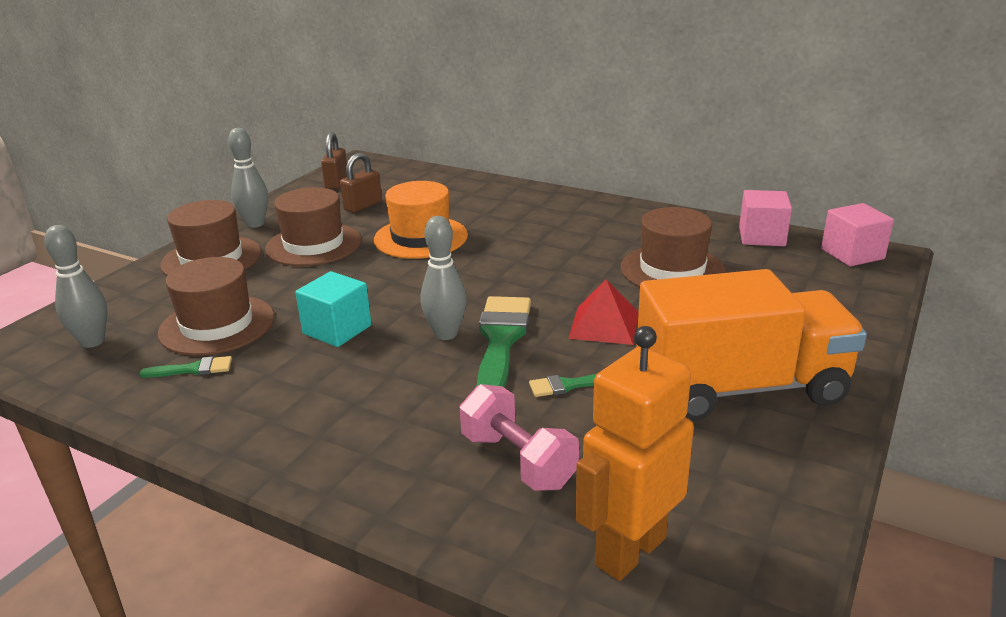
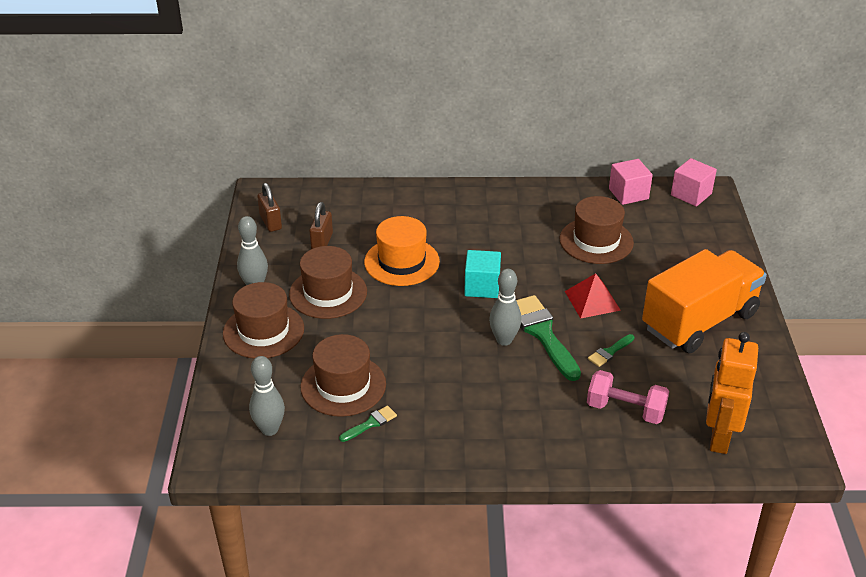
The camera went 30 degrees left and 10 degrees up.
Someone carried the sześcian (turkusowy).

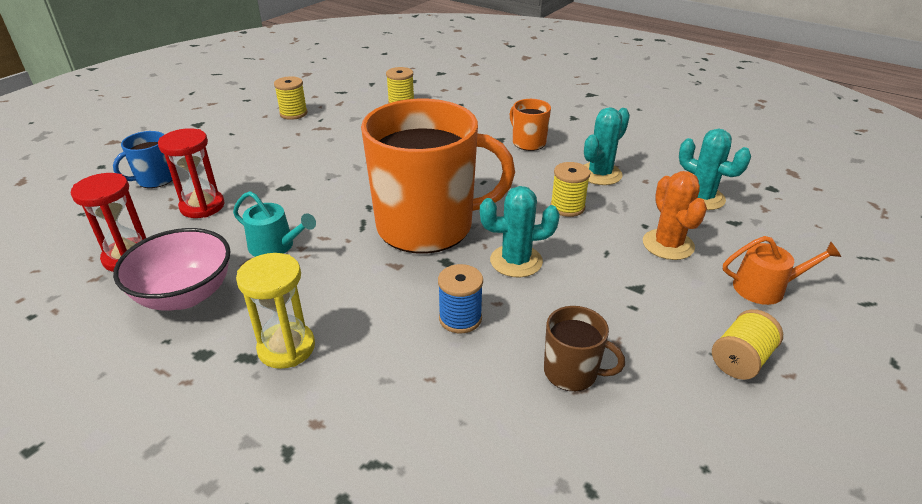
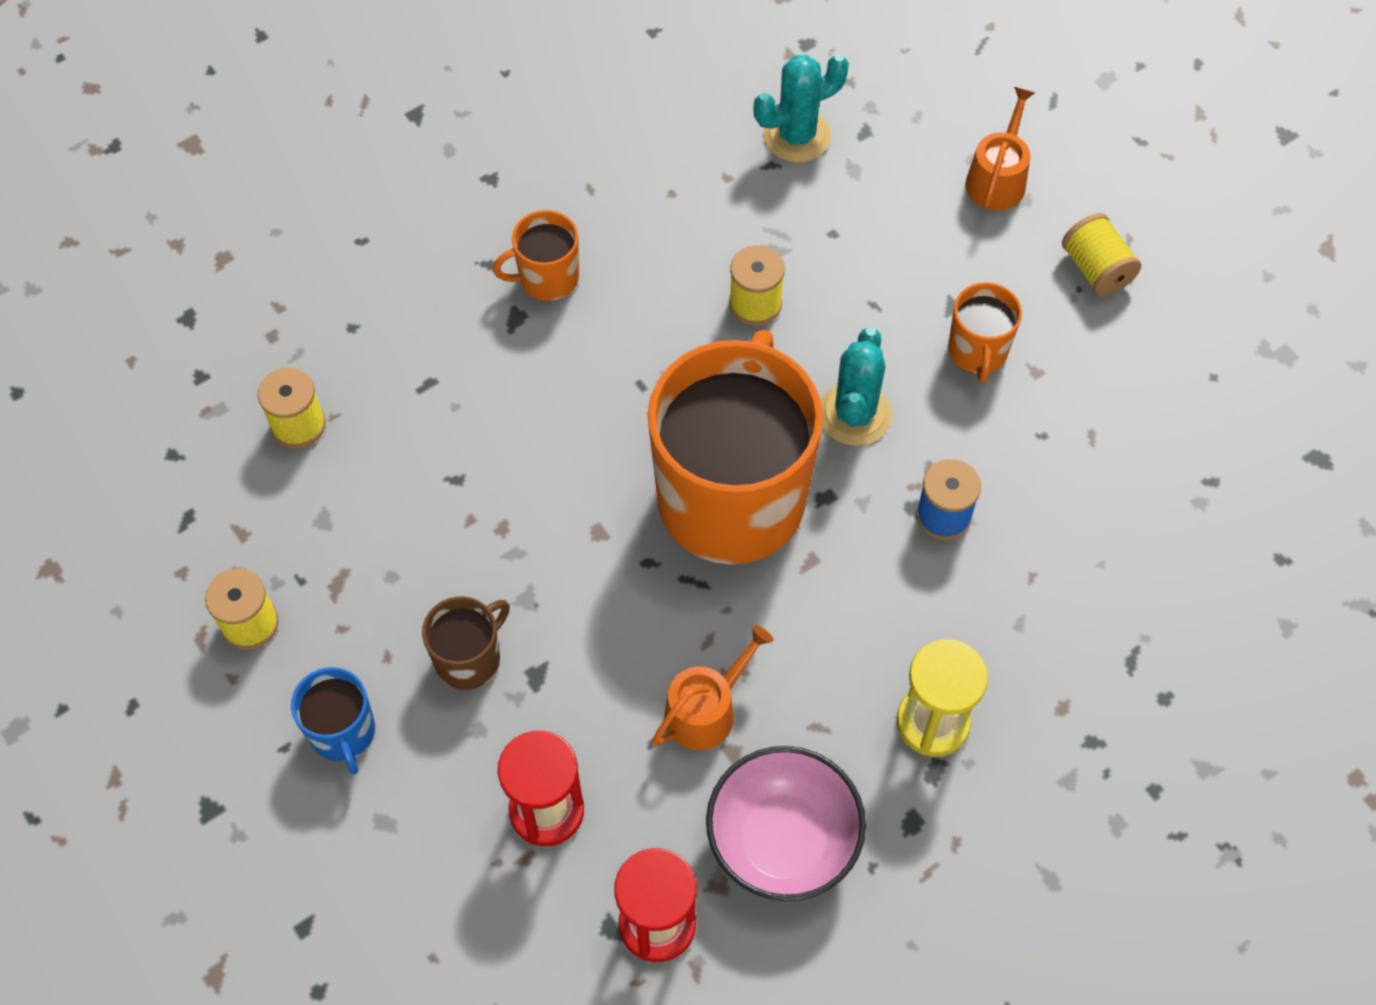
The camera went 70 degrees left and 25 degrees up.
Someone carried the kubek (niebieski).
Someone carried the kubek (brązowy).
Someone repainted the konewka (turkusowy), which became the konewka (pomarańczowy) (1st from left).
Someone put down the kubek (pomarańczowy) (3rd from left).
Someone took away the kaktus (turkusowy) (2nd from left).
Someone took away the kaktus (pomarańczowy).

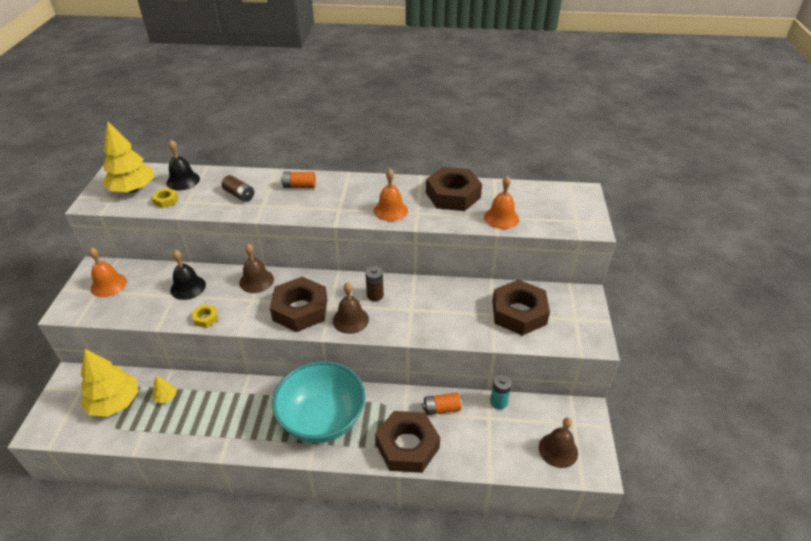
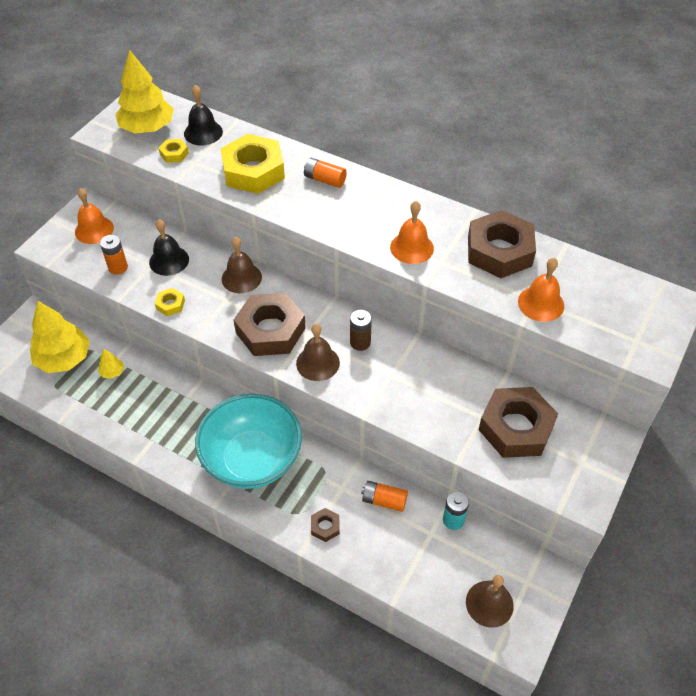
The camera went 25 degrees right and 10 degrees up.
Someone put down the bateria (pomarańczowy) (1st from left).
Someone swapped the bateria (brązowy) (1st from left) for the nakrętka (żółty) (3rd from left).
Someone scaled the nakrętka (brązowy) (2nd from left) by 0.44.

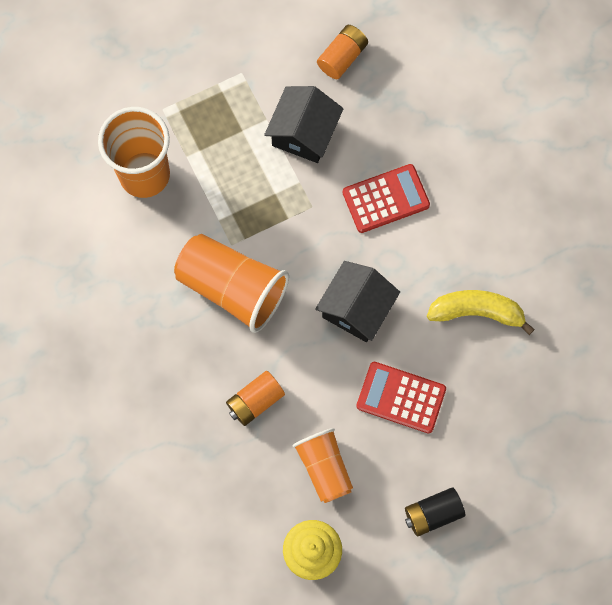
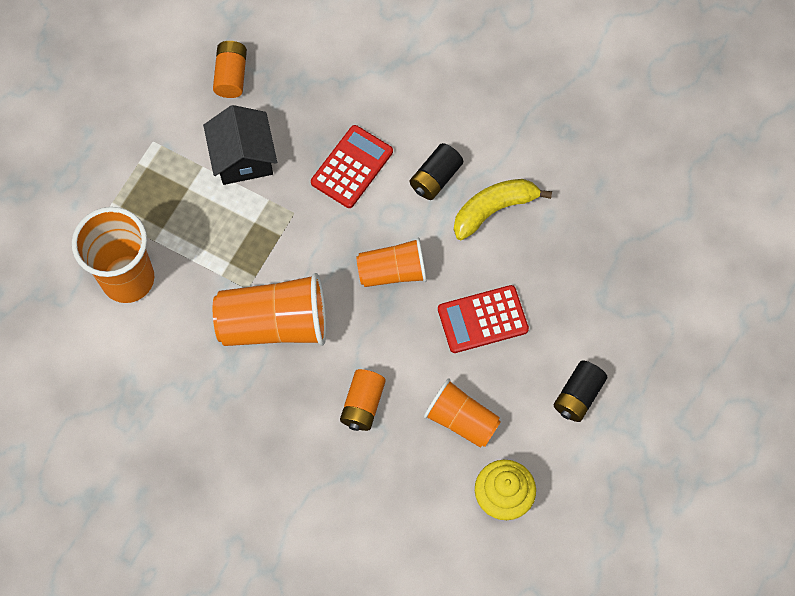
The camera went 35 degrees left and 5 degrees down.
Someone swapped the domek (czarny) (2nd from left) for the szklanka (pomarańczowy) (3rd from left).
Someone put down the bateria (czarny) (1st from left).

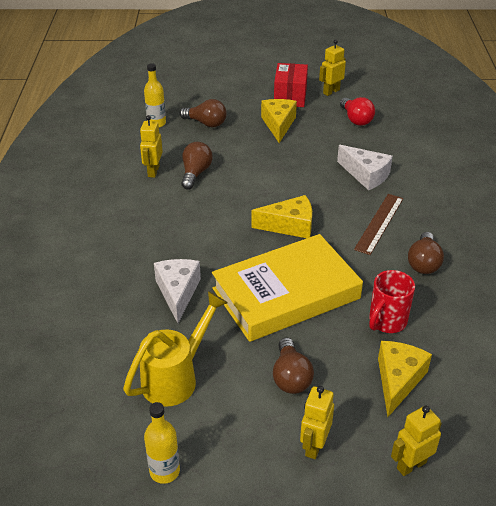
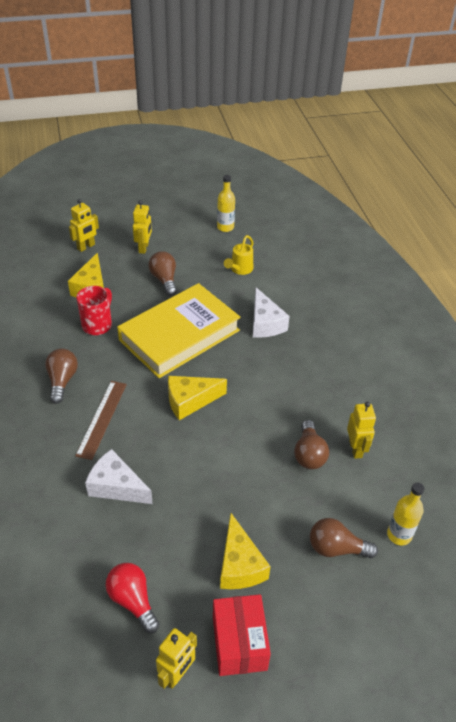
The camera went 165 degrees right and 5 degrees up.
Someone scaled the konewka (żółty) by 0.63.

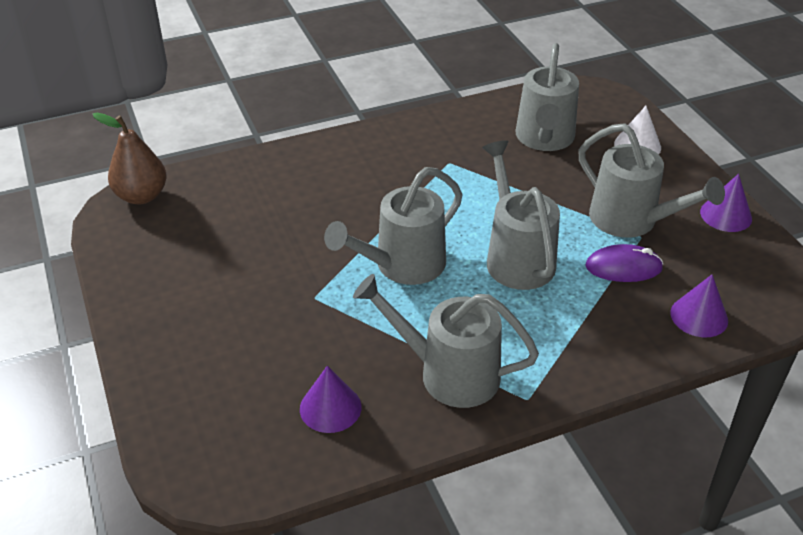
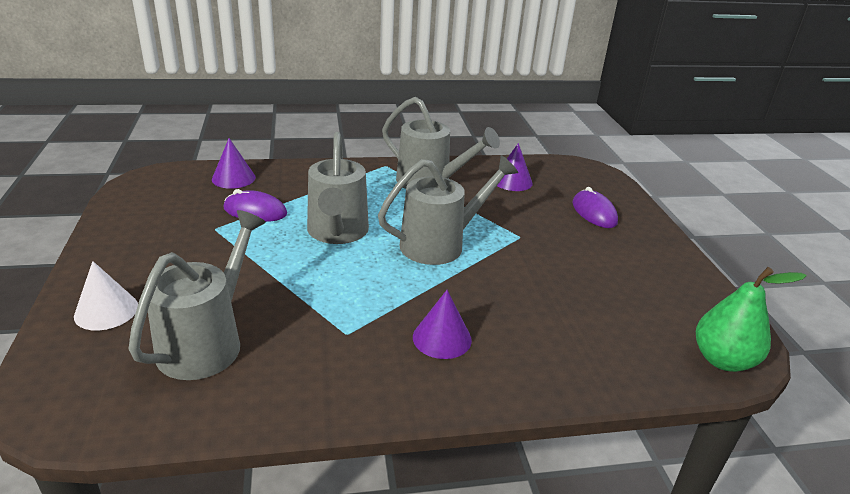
The camera went 170 degrees left and 10 degrees down.
Someone carried the stożek (fioletowy) (3rd from left in the first image).
Someone put down the myszka (fioletowy) (2nd from left).
Someone repainted the gruszka (brązowy), which became the gruszka (zielony).
Someone took away the konewka (szary) (5th from left).

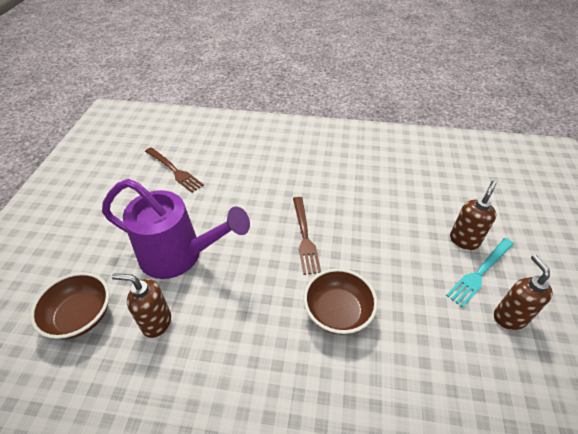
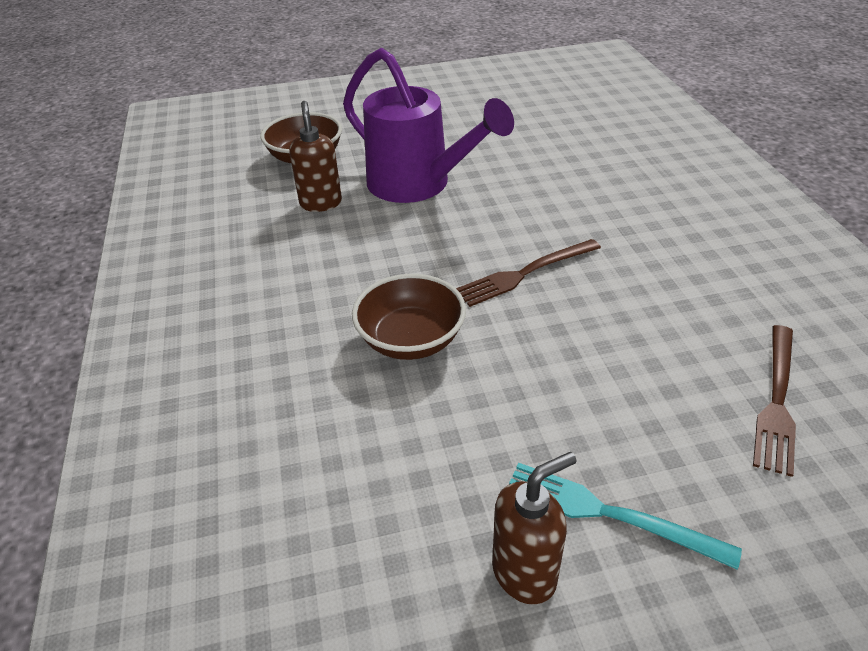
The camera went 70 degrees right and 5 degrees down.
Someone rotated the konewka (fioletowy) by 45 degrees counterclockwise.
Someone carried the widelec (brązowy) (1st from left in the first image).
Someone took away the dozownik mydła (brązowy) (2nd from left).

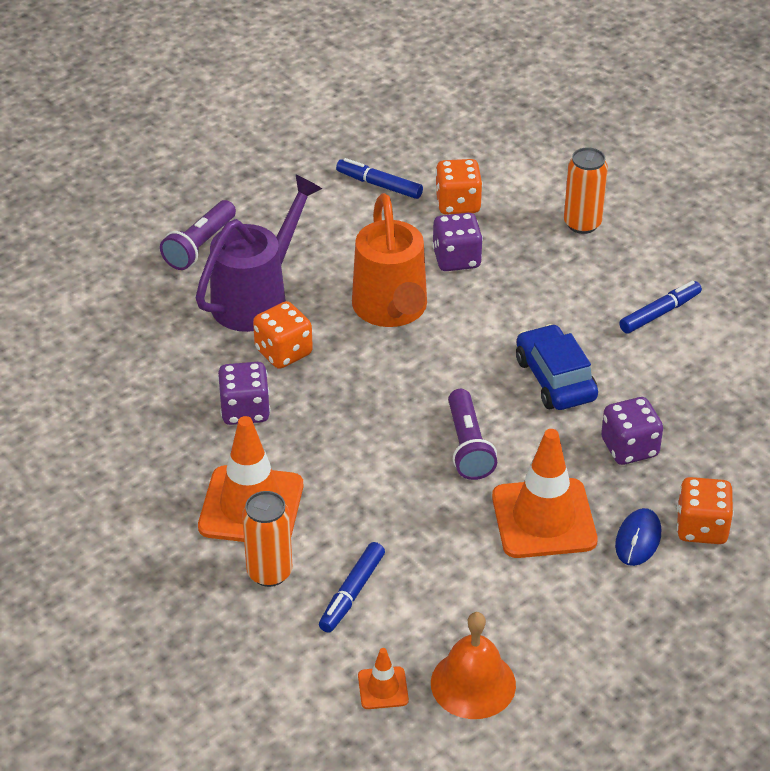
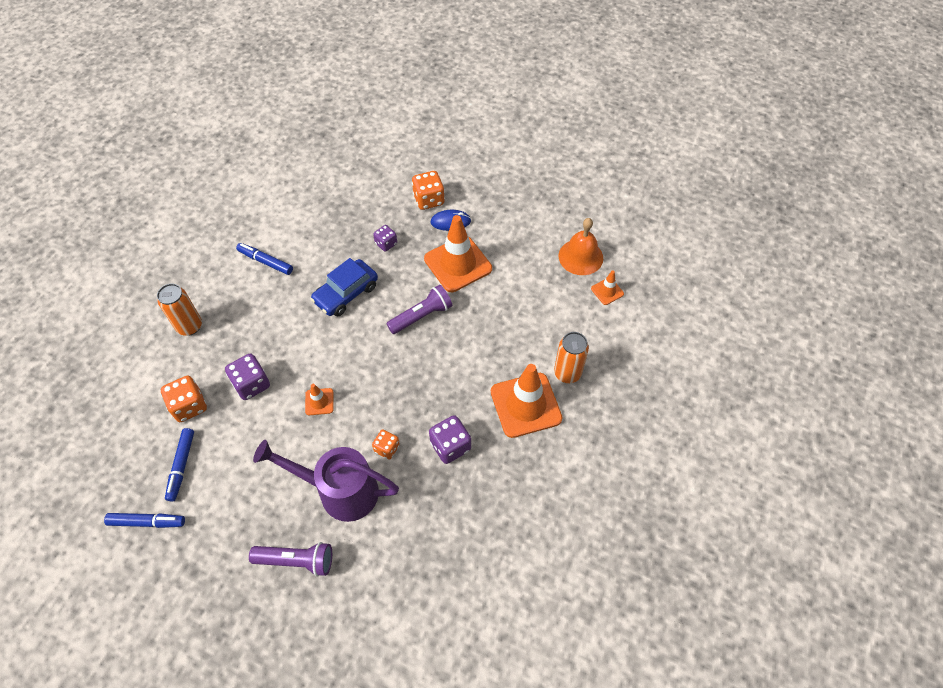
The camera went 115 degrees left and 15 degrees up.
Someone carried the flamaster (niebieski) (1st from left).
Someone swapped the konewka (pomarańczowy) for the pachołek (pomarańczowy) (1st from left).
Someone scaled the kostka do gry (pomarańczowy) (1st from left in the first image) by 0.63.
Someone scaled the kostka do gry (fioletowy) (3rd from left in the first image) by 0.63.

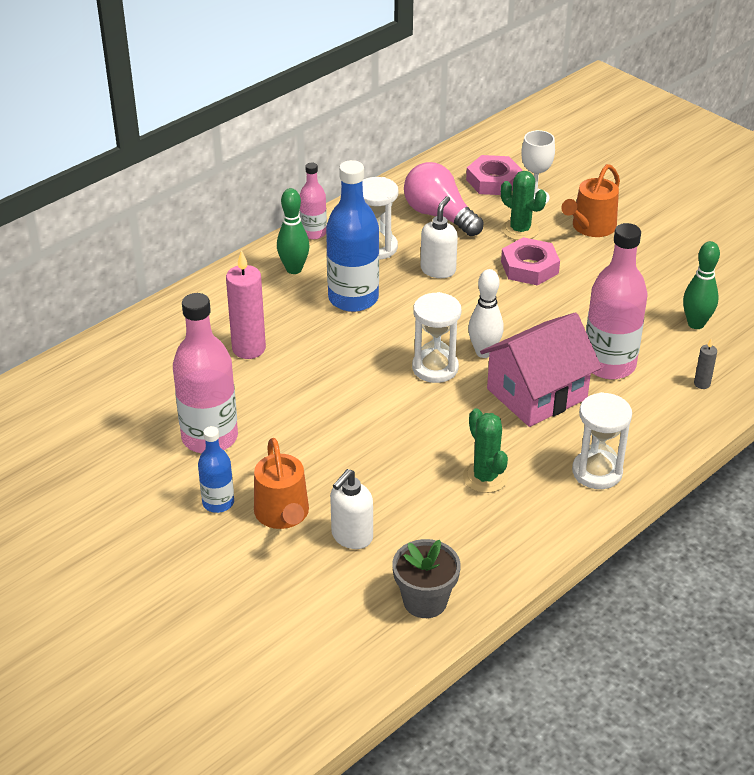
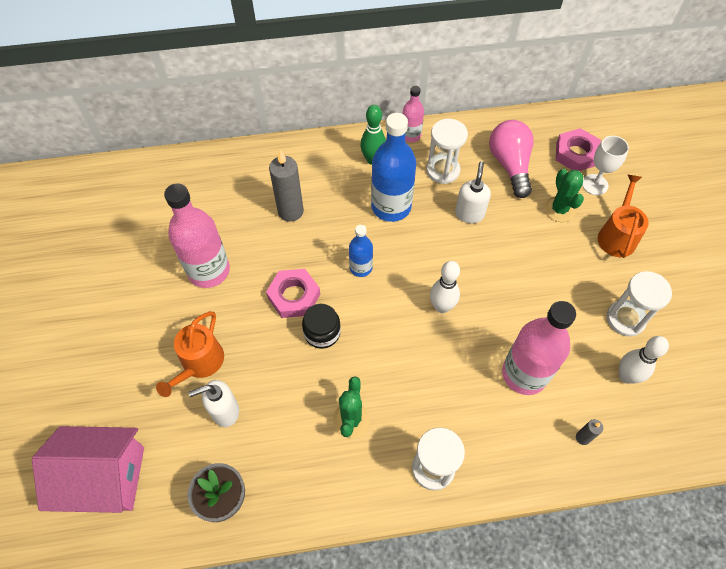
The camera went 35 degrees right and 20 degrees up.
Someone carried the domek (różowy).
Someone carried the nakrętka (różowy) (2nd from left in the first image).
Someone repainted the świeca (różowy), which became the świeca (szary) (1st from left).
Someone put down the słoik (czarny).
Someone carried the butelka (niebieski) (1st from left).
Someone rotated the dozownik mydła (biały) (2nd from left) by 45 degrees counterclockwise.
Someone rotated the konewka (pomarańczowy) (2nd from left) by 120 degrees clockwise.
Someone carried the klepsydra (biały) (2nd from left in the first image).
Someone repainted the kręgiel (zielony) (2nd from left), which became the kręgiel (biały) (2nd from left).

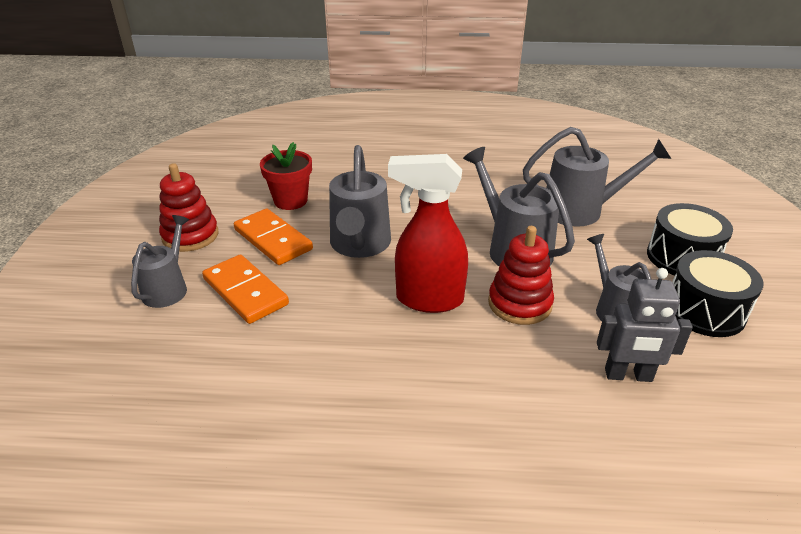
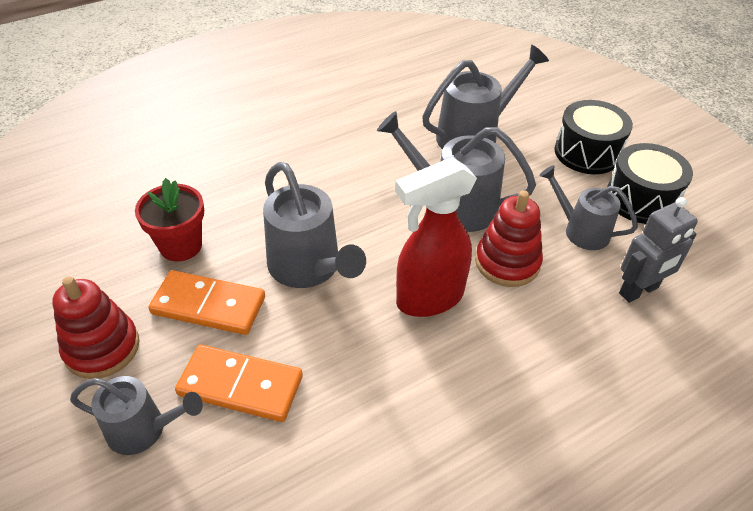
The camera went 35 degrees left and 10 degrees up.
Someone rotated the konewka (szary) (1st from left) by 120 degrees clockwise.

